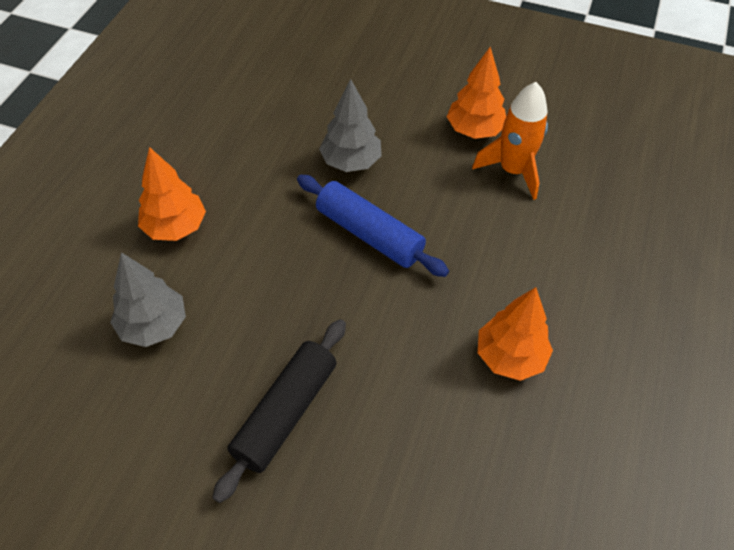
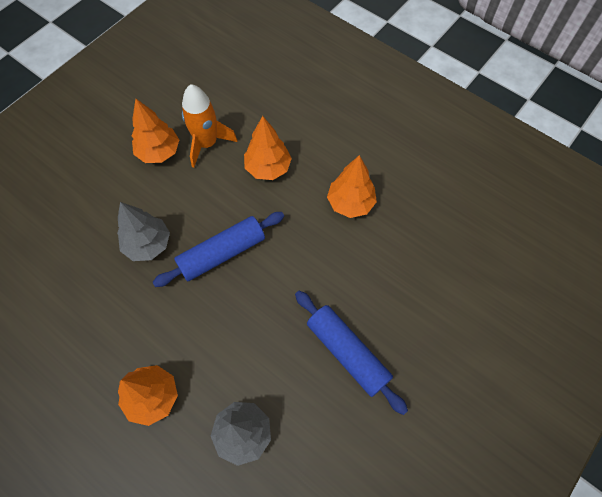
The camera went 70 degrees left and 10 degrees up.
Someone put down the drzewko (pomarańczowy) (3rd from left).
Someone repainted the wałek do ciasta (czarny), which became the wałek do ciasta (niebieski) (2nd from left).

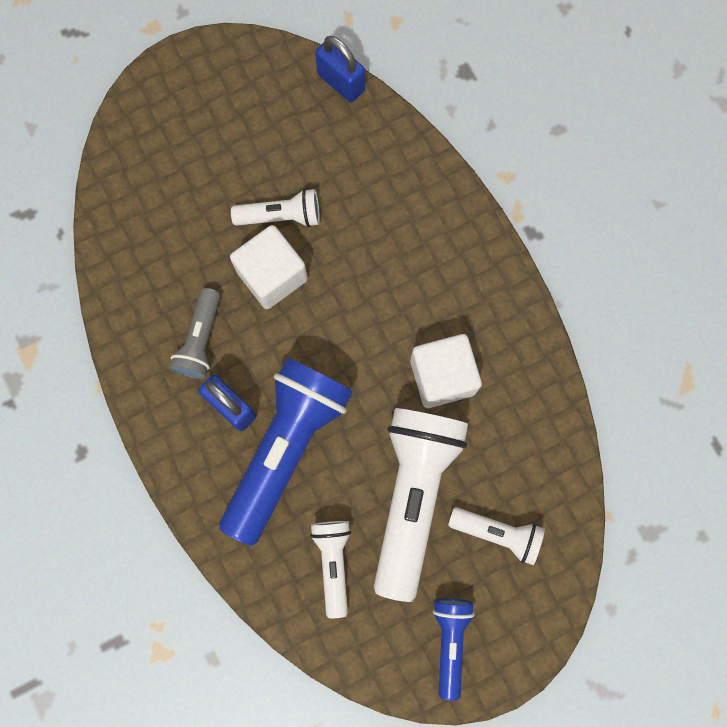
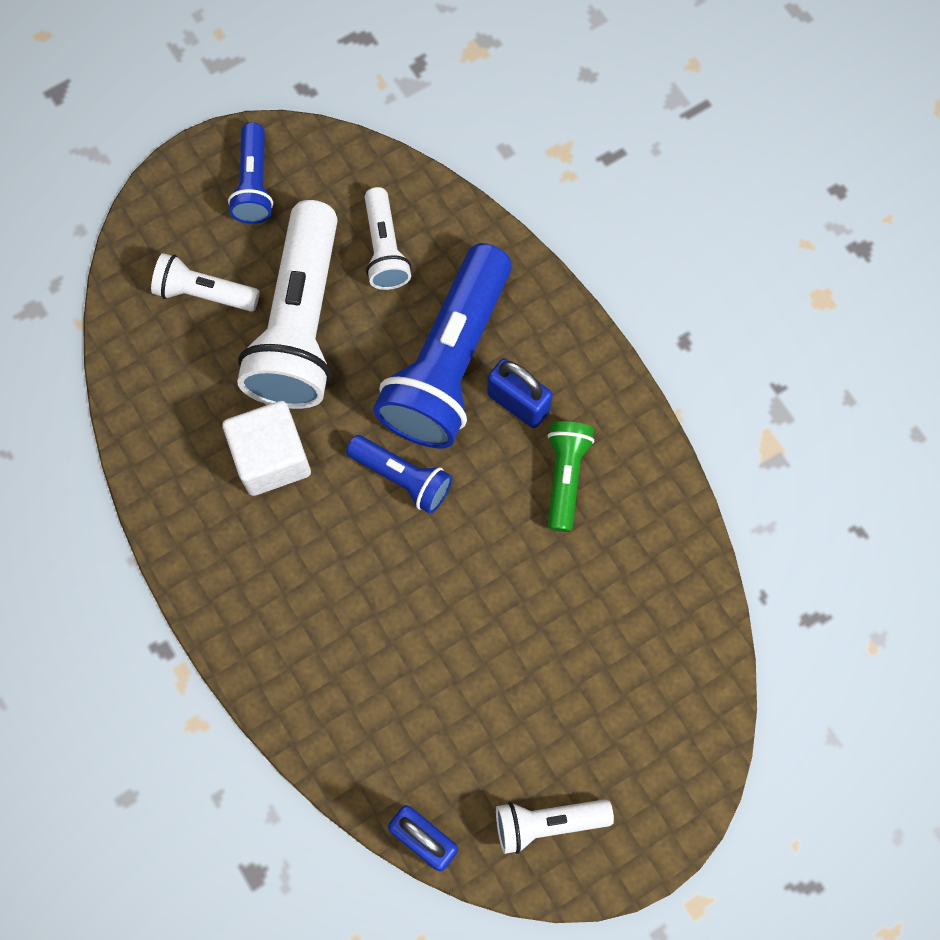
The camera went 175 degrees right and 5 degrees down.
Someone put down the latarka (niebieski) (2nd from left).
Someone carried the latarka (biały) (1st from left in the first image).
Someone repainted the latarka (szary), which became the latarka (zielony).
Someone took away the sześcian (biały) (1st from left).

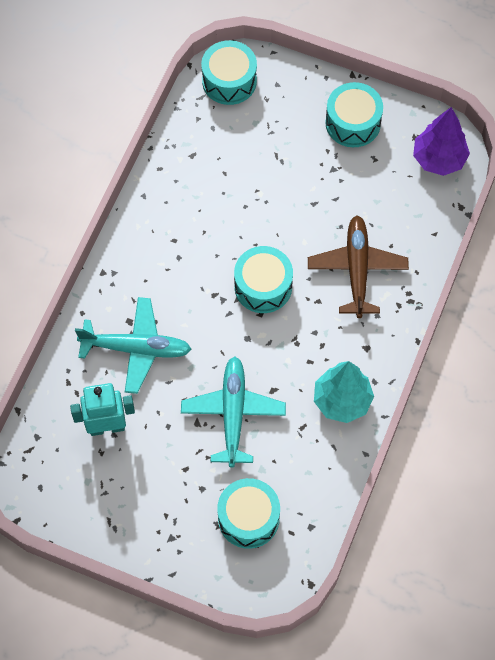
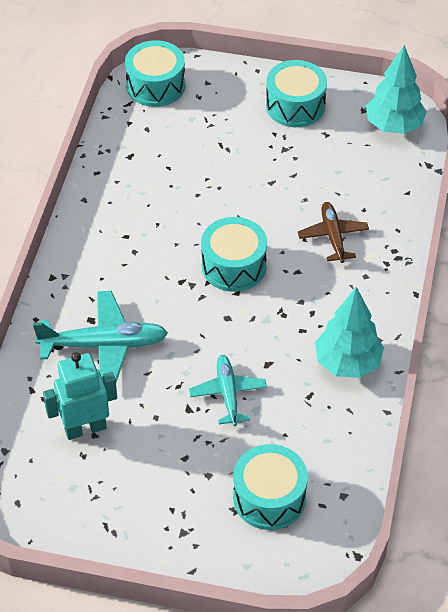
The camera went 10 degrees left and 15 degrees down.
Someone scaled the samolot (turkusowy) (2nd from left) by 0.64.
Someone scaled the samolot (brązowy) by 0.64.
Someone repainted the drzewko (fioletowy), which became the drzewko (turkusowy) (2nd from left).

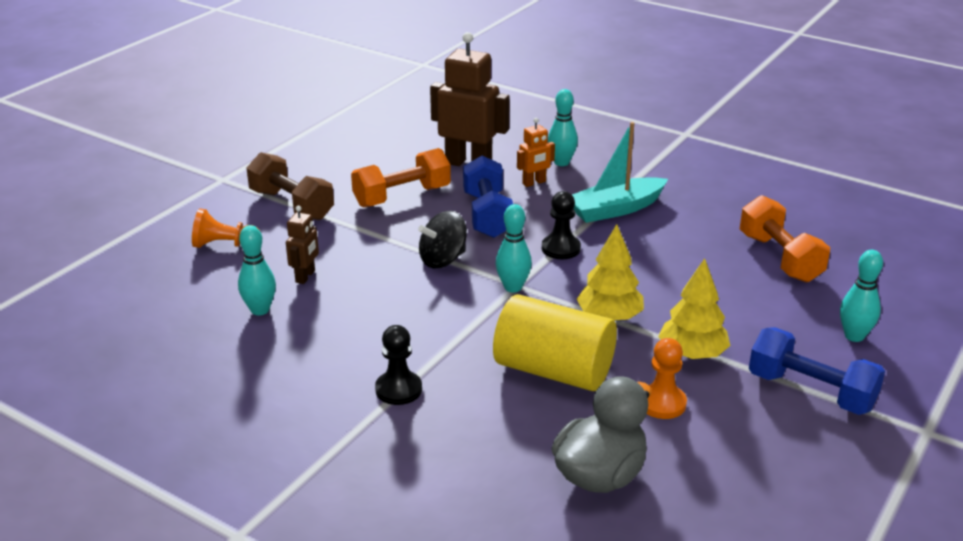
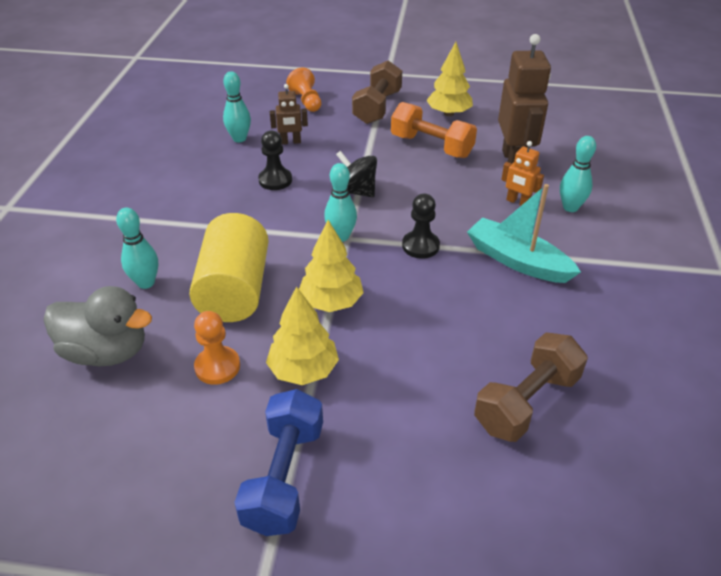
The camera went 65 degrees right and 10 degrees up.
Someone carried the kręgiel (turkusowy) (4th from left in the first image).
Someone carried the pionek (czarny) (1st from left).
Someone put down the drzewko (żółty) (3rd from left).
Someone repainted the hantel (pomarańczowy) (2nd from left), which became the hantel (brązowy) (2nd from left).
Someone took away the hantel (niebieski) (1st from left).

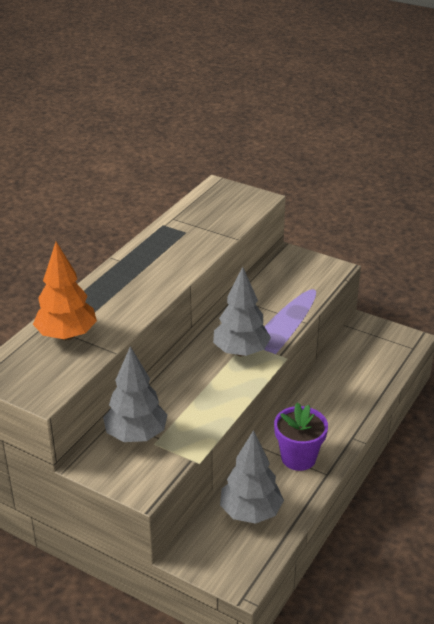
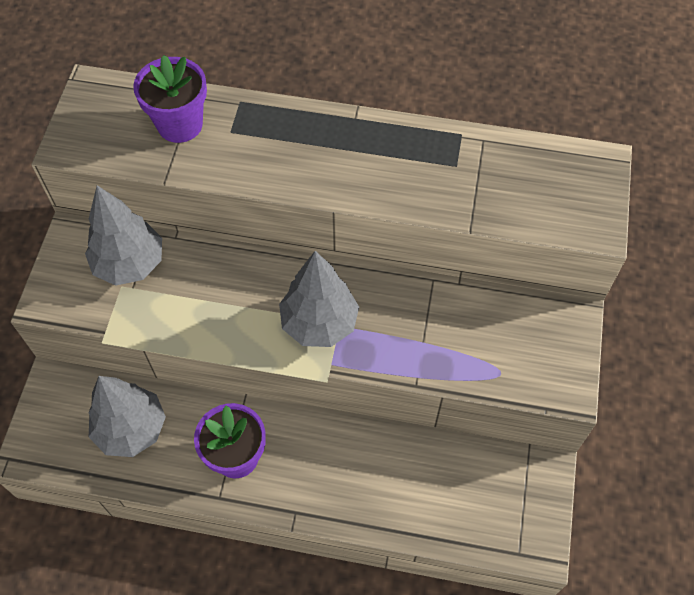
The camera went 70 degrees right and 25 degrees up.
Someone swapped the drzewko (pomarańczowy) for the doniczka (fioletowy) (1st from left).

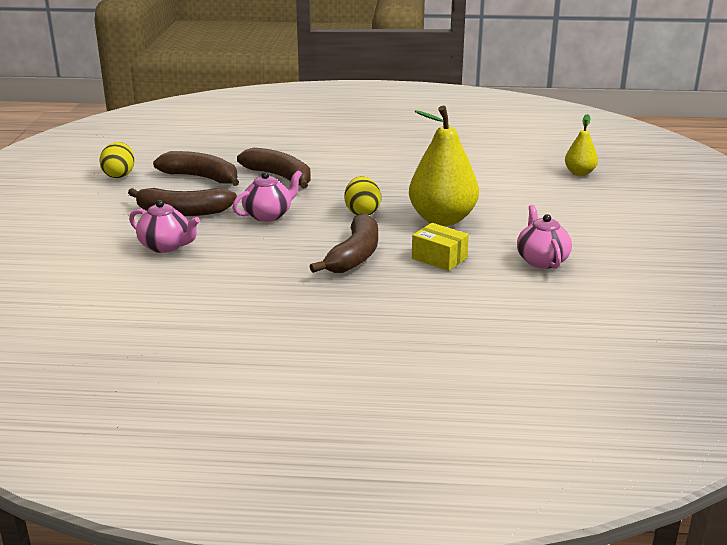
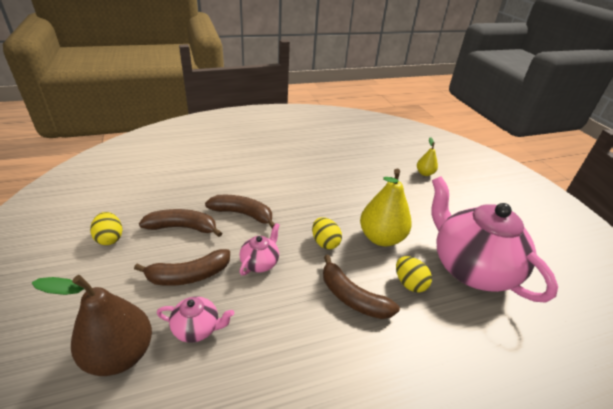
The camera went 25 degrees left and 10 degrees up.
Someone put down the gruszka (brązowy).
Someone rotated the banan (brązowy) (4th from left) by 135 degrees clockwise.
Someone swapped the pudełko (żółty) for the jajko (żółty) (3rd from left).
Someone scaled the imbryk (różowy) (3rd from left) by 2.33.

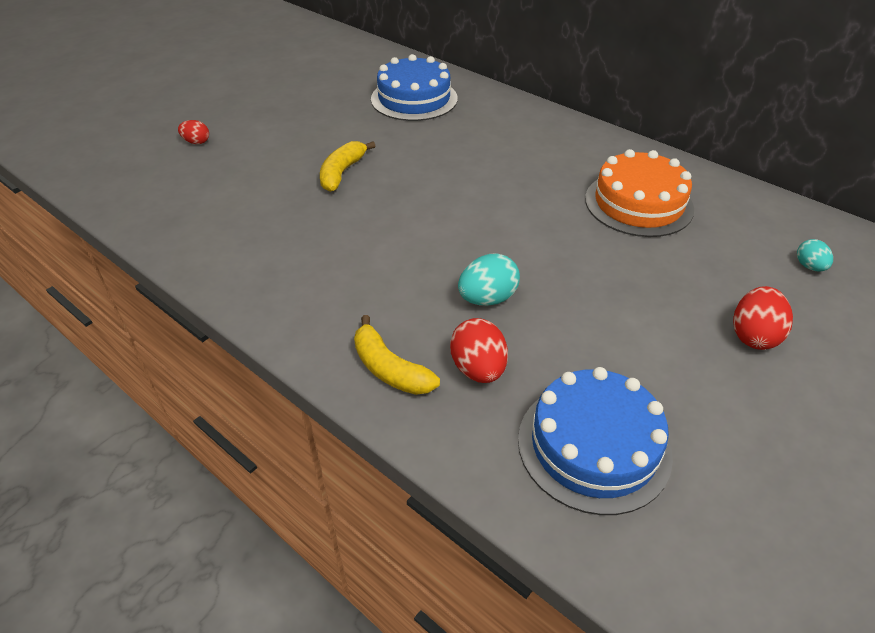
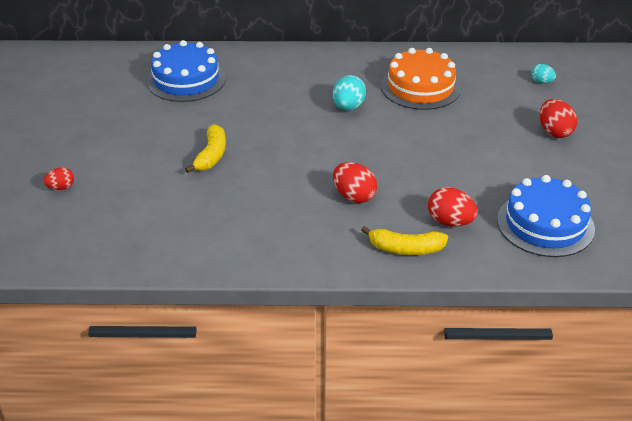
The camera went 40 degrees left and 5 degrees down.
Someone rotated the banan (żółty) (1st from left) by 150 degrees counterclockwise.
Someone carried the jajko (turkusowy) (1st from left).
Someone put down the jajko (czerwony) (2nd from left).

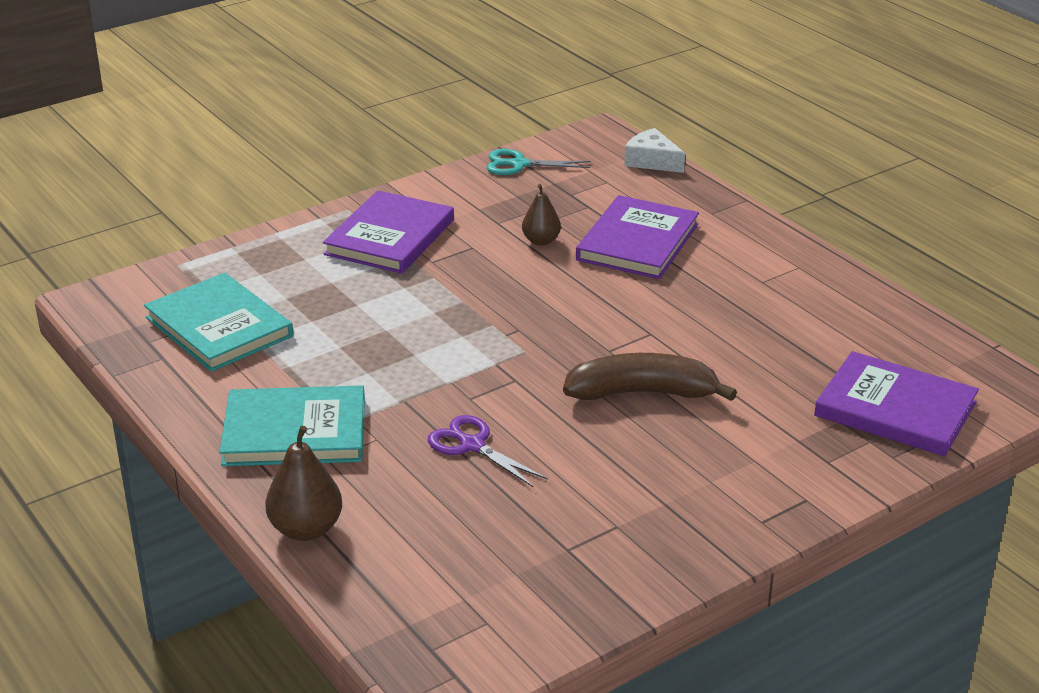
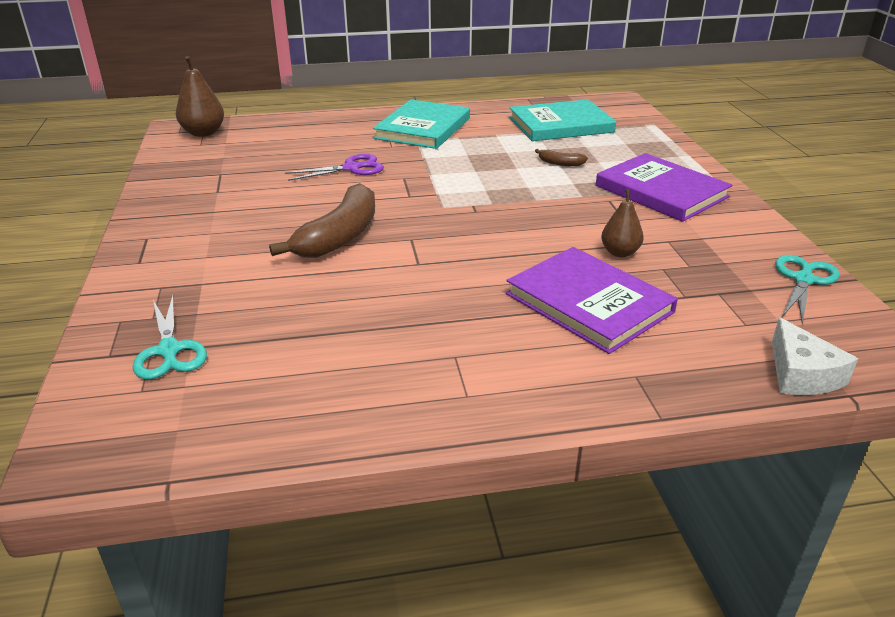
The camera went 115 degrees right and 0 degrees up.
Someone swapped the książka (fioletowy) (3rd from left) for the nożyczki (turkusowy) (1st from left).
Someone carried the gruszka (brązowy) (1st from left).
Someone put down the banan (brązowy) (2nd from left).
Someone rotated the ser (biały) by 105 degrees clockwise.

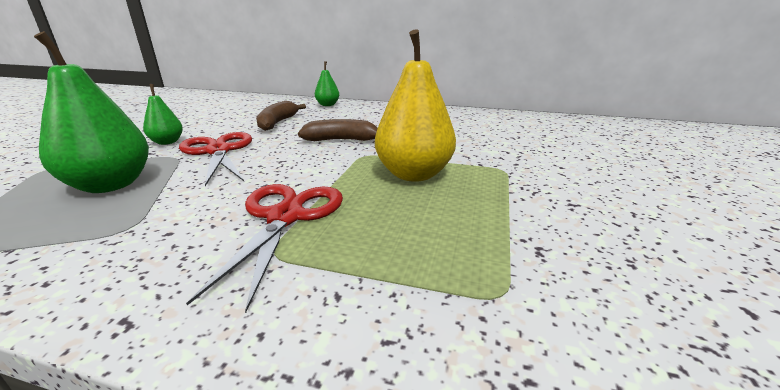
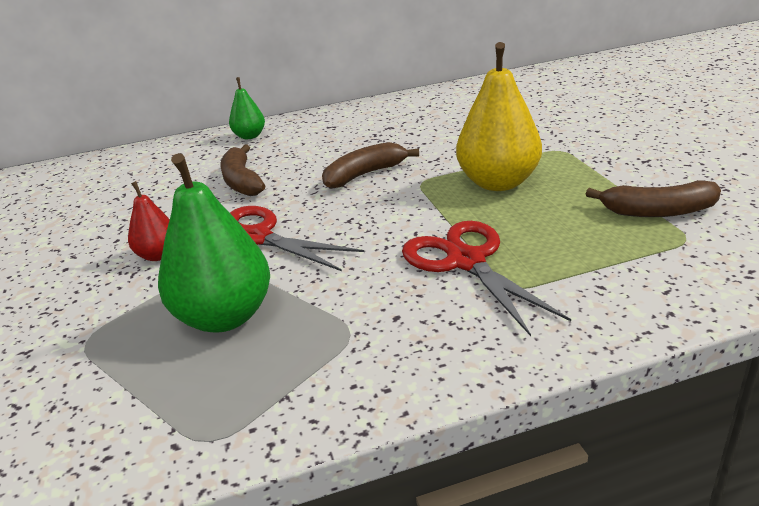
The camera went 30 degrees left and 5 degrees up.
Someone repainted the gruszka (zielony) (2nd from left), which became the gruszka (czerwony).
Someone put down the banan (brązowy) (3rd from left).

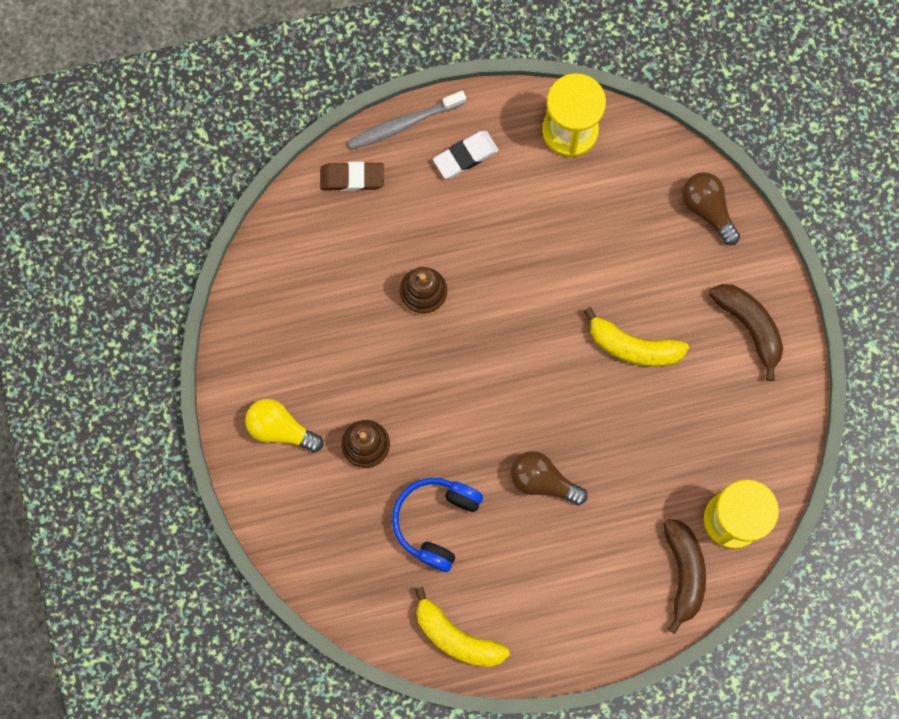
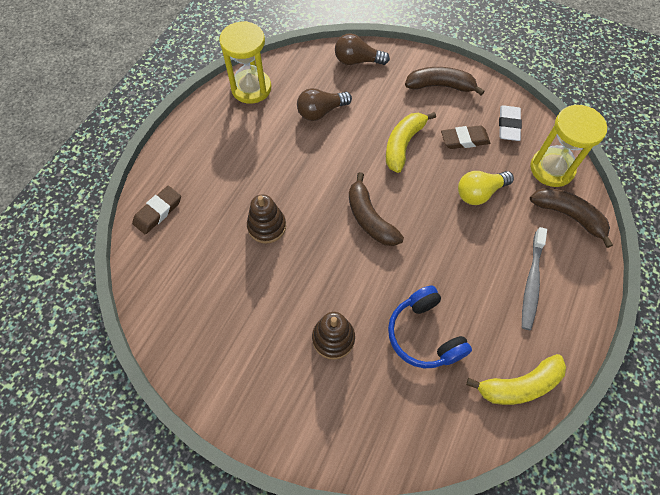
The camera went 50 degrees left and 15 degrees down.
Someone carried the żarówka (brązowy) (1st from left).
Someone put down the banan (brązowy) (1st from left).
Someone rotated the banan (żółty) (2nd from left in the first image) by 150 degrees clockwise.
Someone put down the gumka do mazania (brązowy) (2nd from left).
Someone carried the żarówka (żółty).
Someone carried the gumka do mazania (biały).
Someone carried the szczoteczka do zębów (szary).

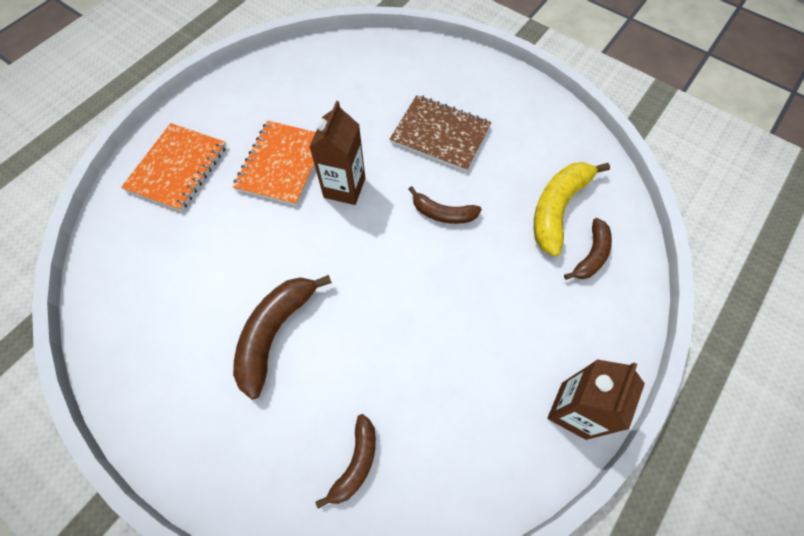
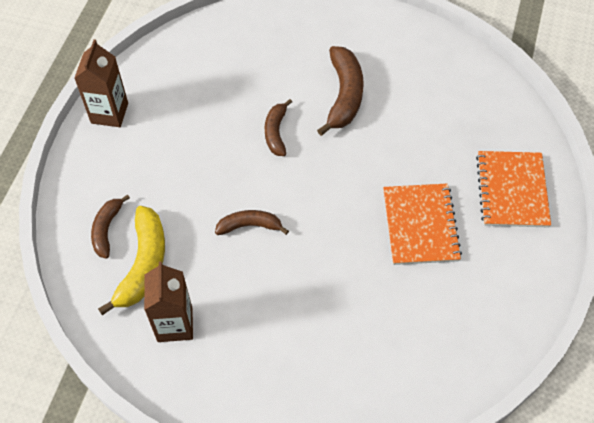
The camera went 160 degrees right and 5 degrees down.
Someone carried the karton mleka (brązowy) (1st from left in the first image).
Someone carried the banan (brązowy) (2nd from left in the first image).
Someone took away the zeszyt (brązowy).

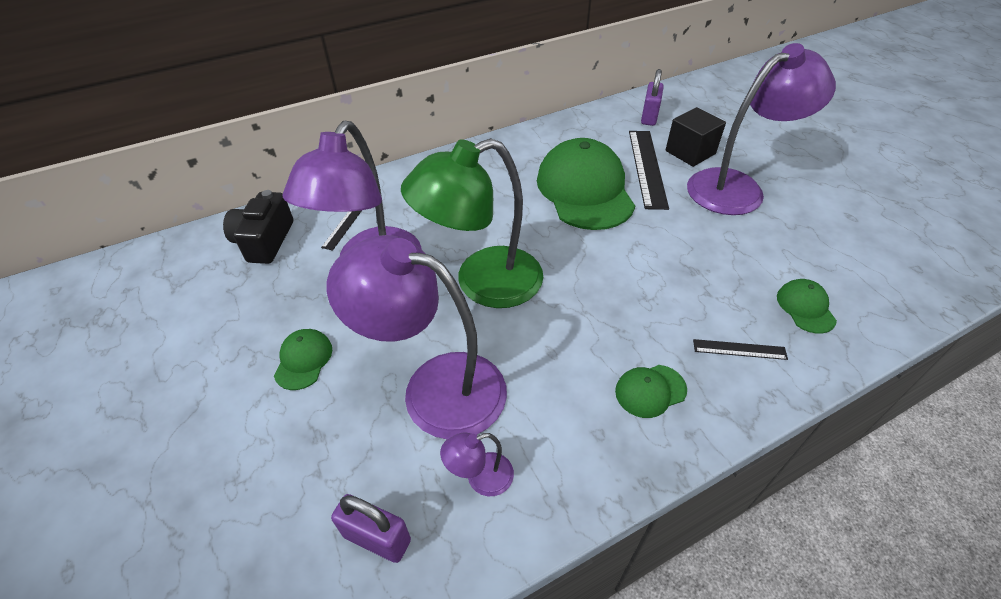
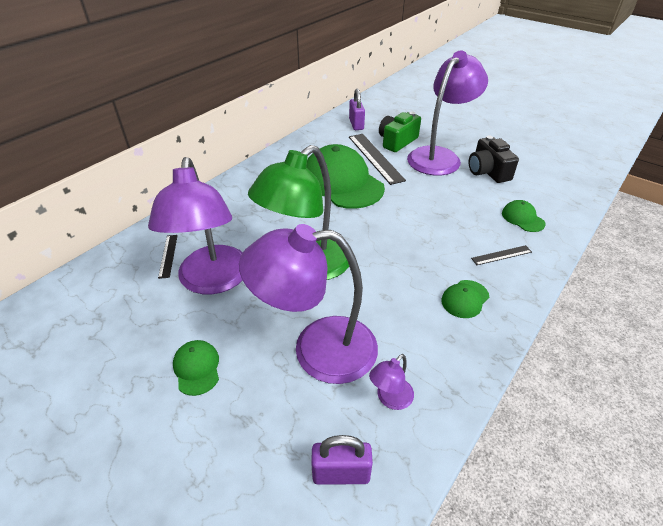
The camera went 25 degrees left and 5 degrees down.
Someone swapped the sześcian (czarny) for the aparat fotograficzny (zielony).
Someone carried the aparat fotograficzny (czarny).

